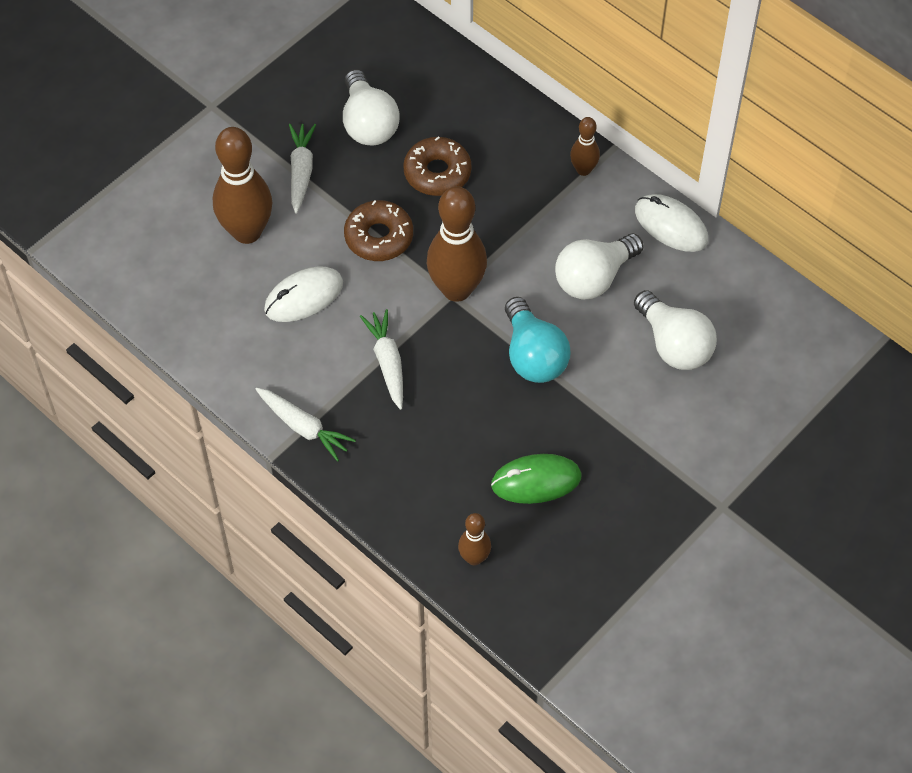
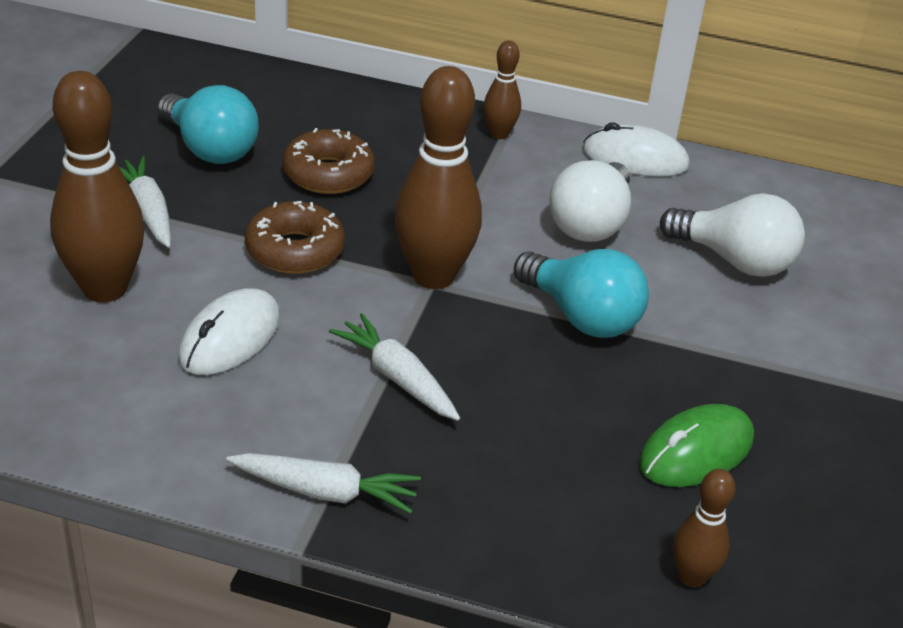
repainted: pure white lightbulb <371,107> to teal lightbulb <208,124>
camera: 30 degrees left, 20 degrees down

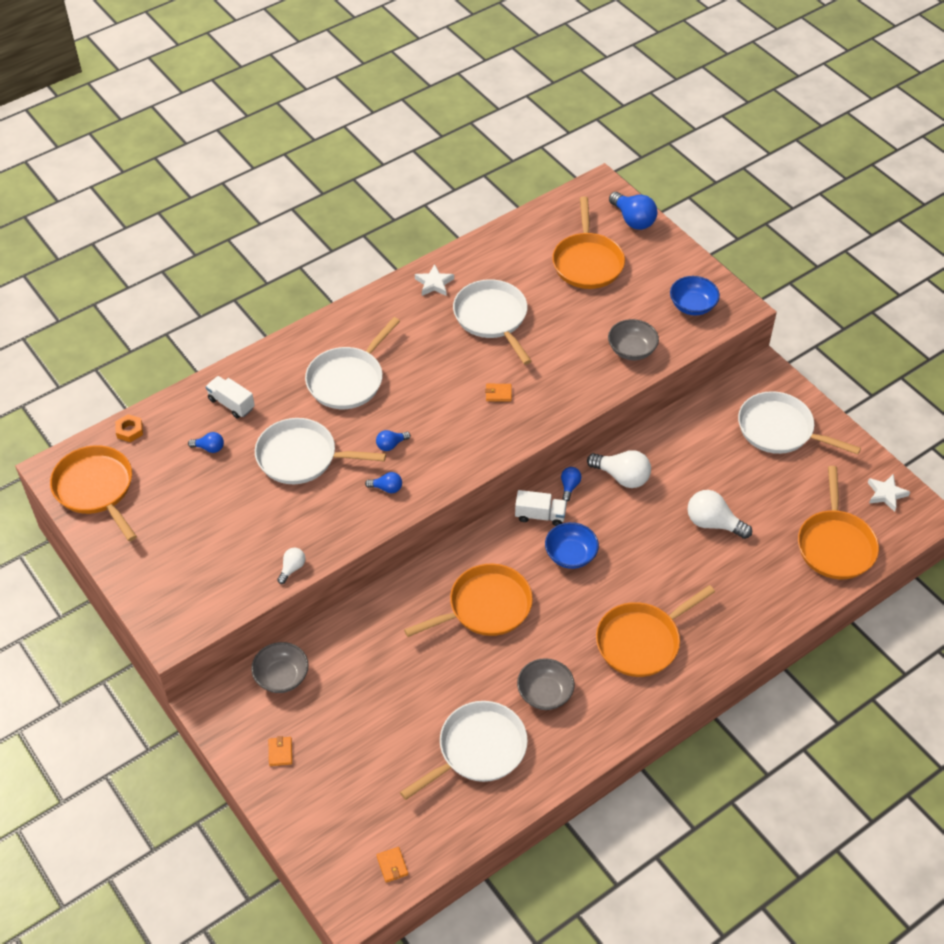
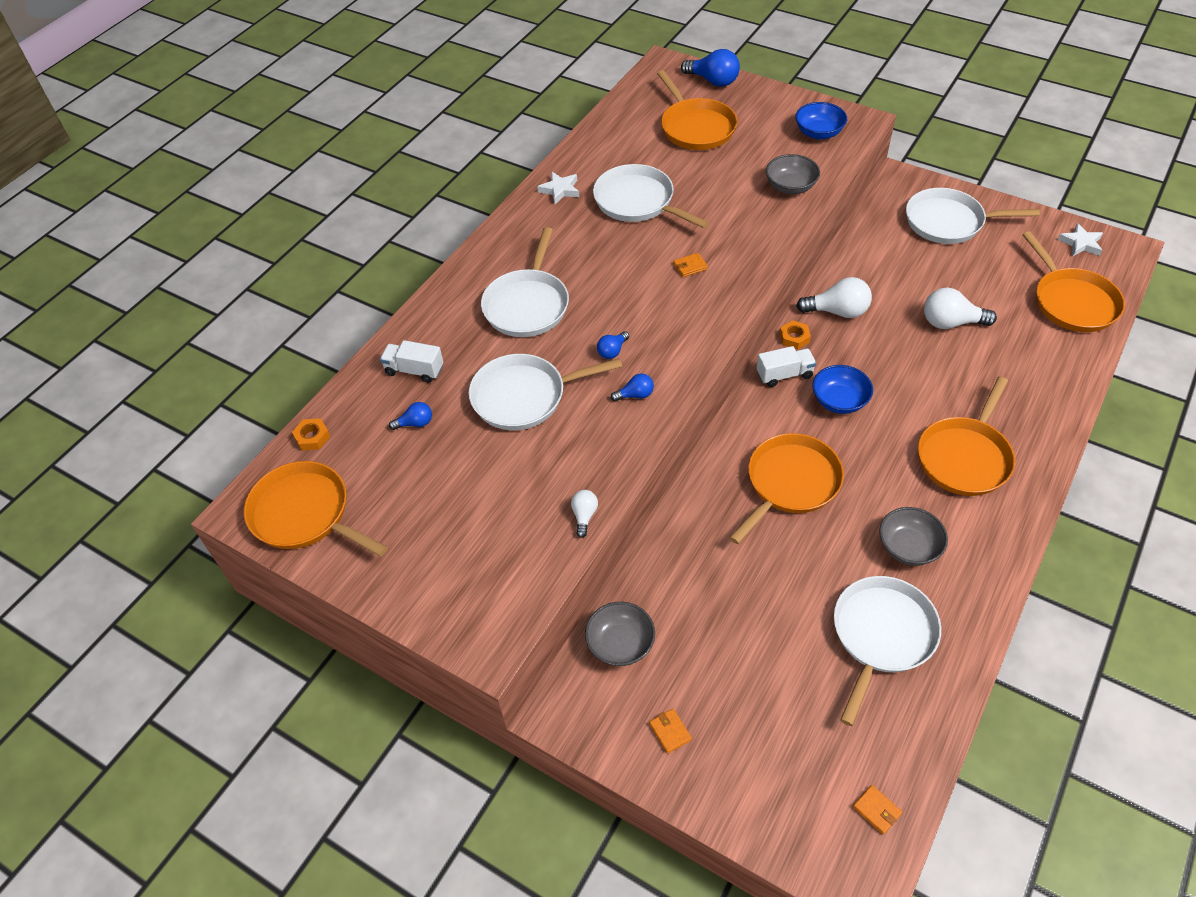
swapped: royal blue lightbulb <571,484> to orange-coloured nut <795,335>
camera: 20 degrees left, 0 degrees up

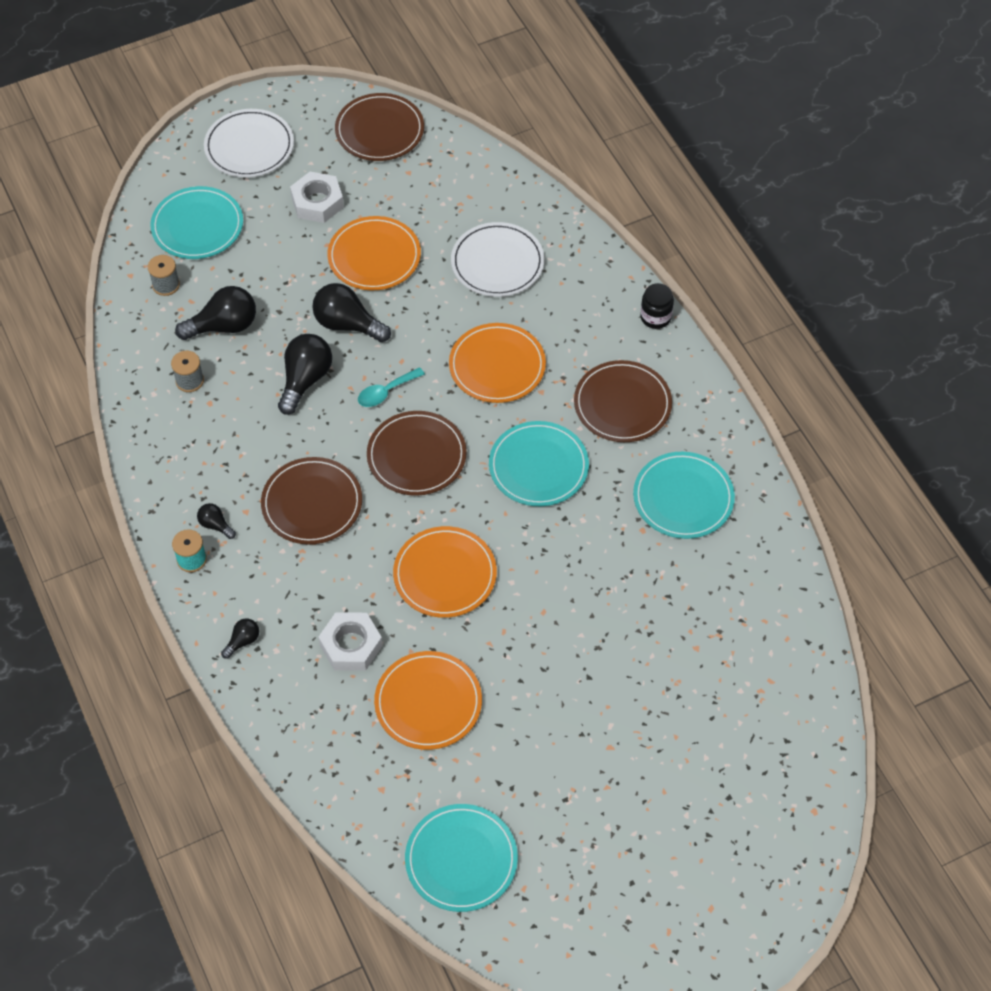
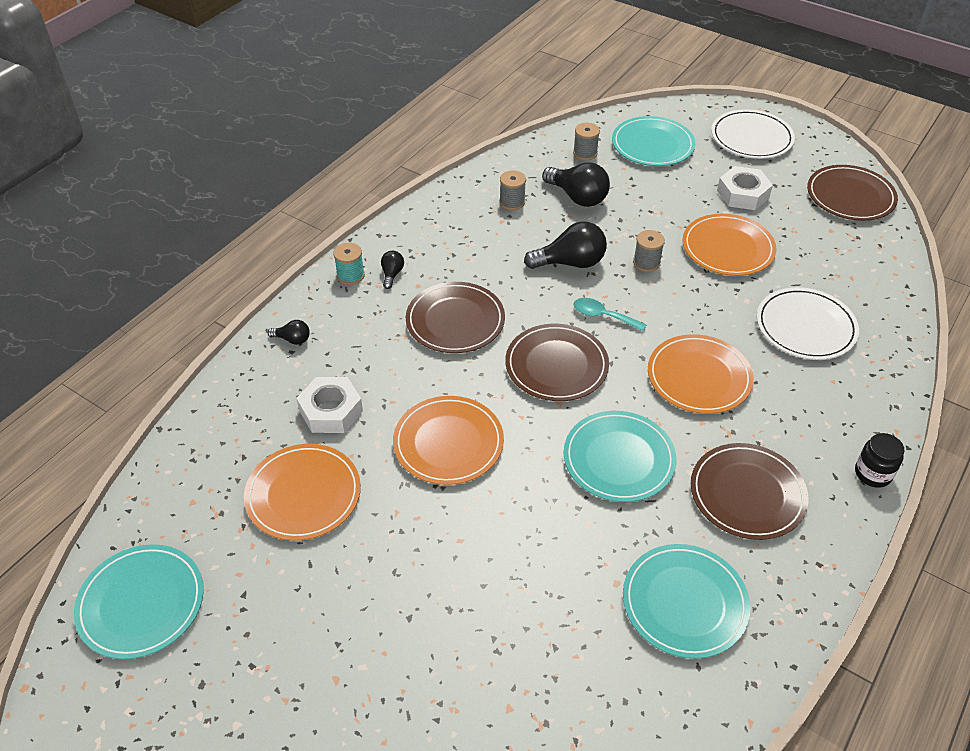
swapped: jet-black lightbulb <351,312> to ash-grey bobbin <649,251>
camera: 60 degrees right, 10 degrees down

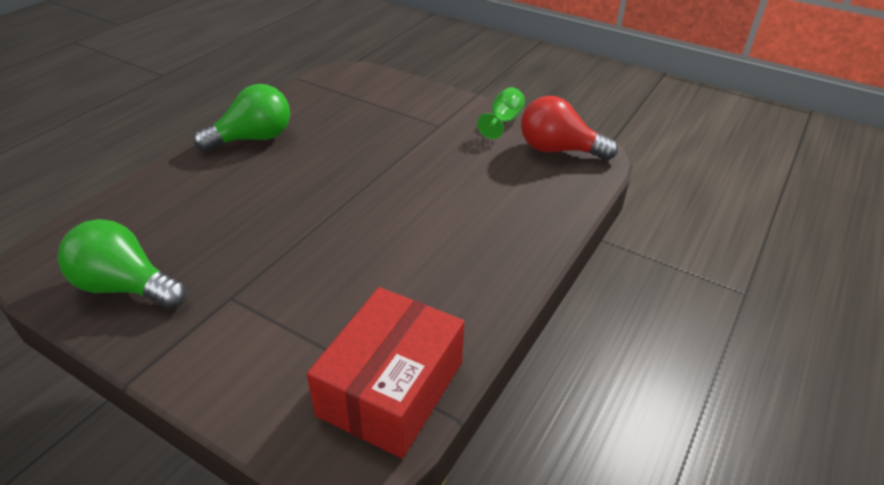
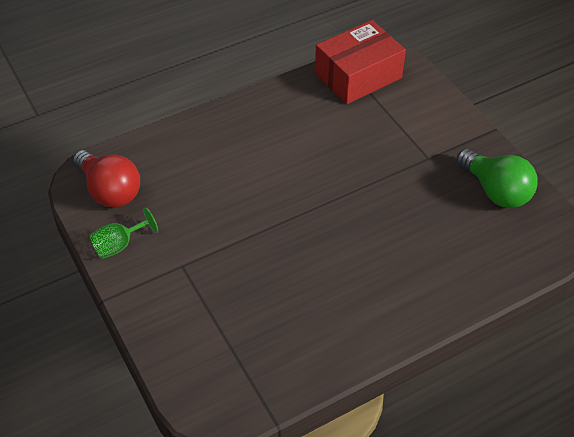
gone: leaf-green lightbulb <241,118>
camera: 150 degrees left, 10 degrees up

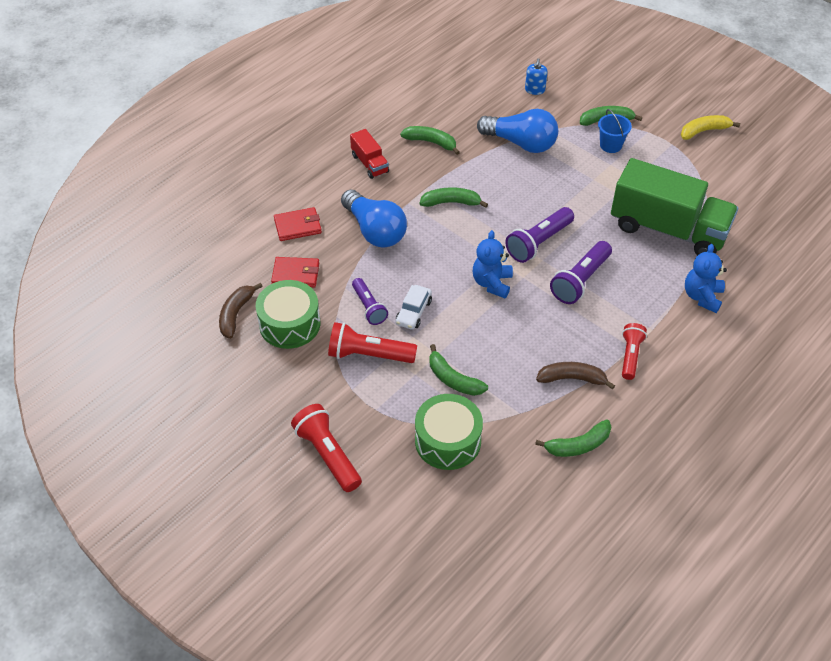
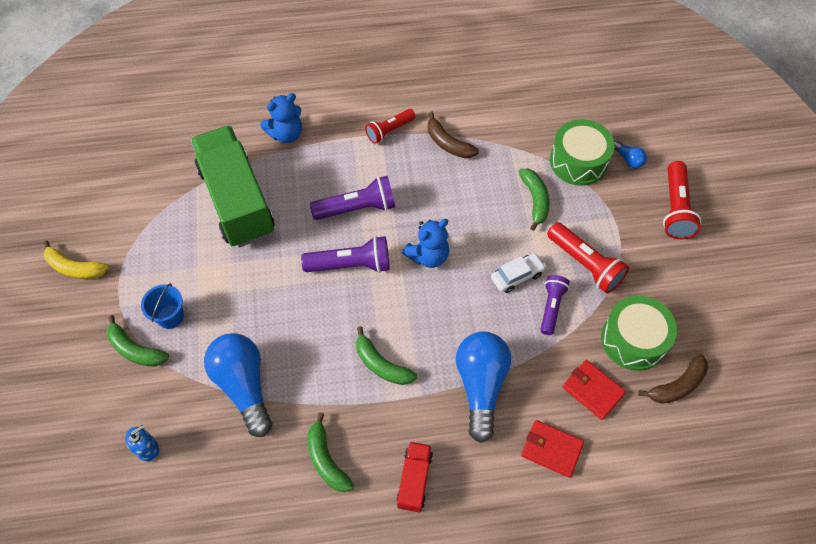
gone: leaf-green banana fruit <573,438>
new: royal blue lightbulb <630,154>
camera: 140 degrees left, 10 degrees up

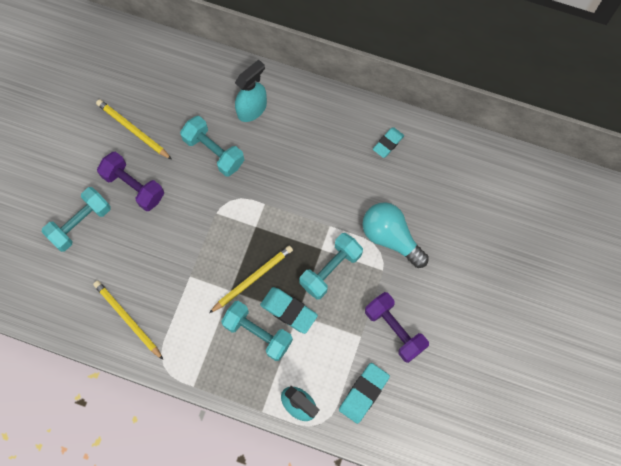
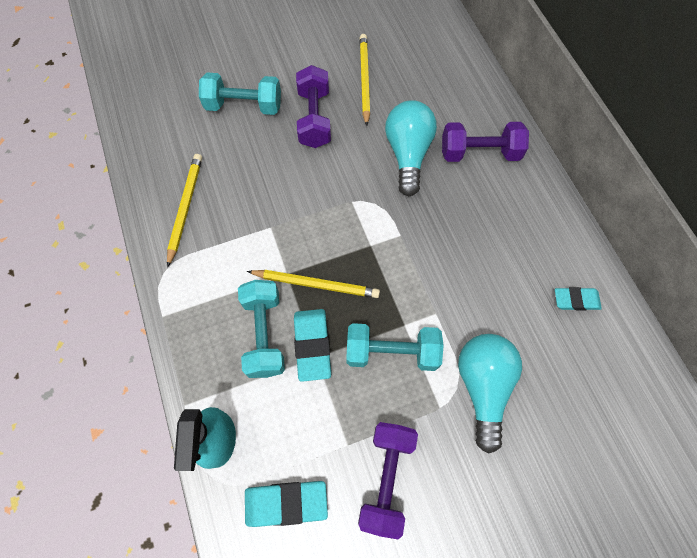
swapped: teal free weight <212,146> to teal lightbulb <411,148>; teal spray bottle <251,90> to violet free weight <485,142>
camera: 50 degrees right, 5 degrees down

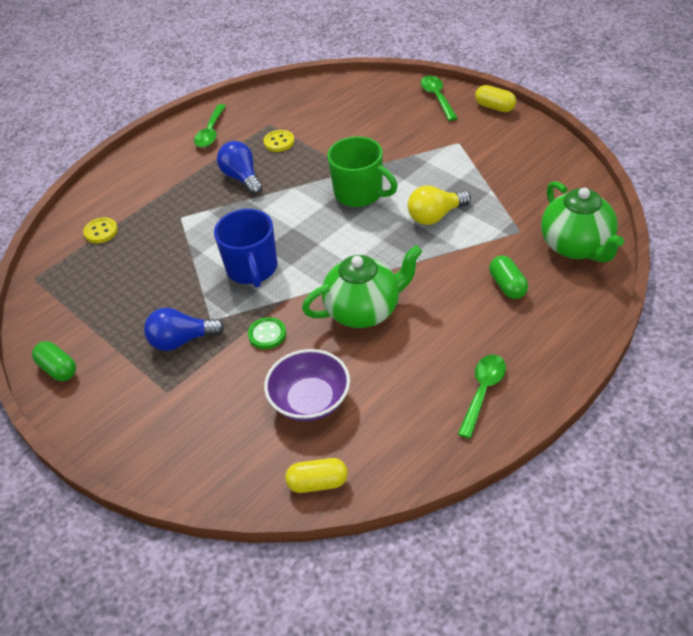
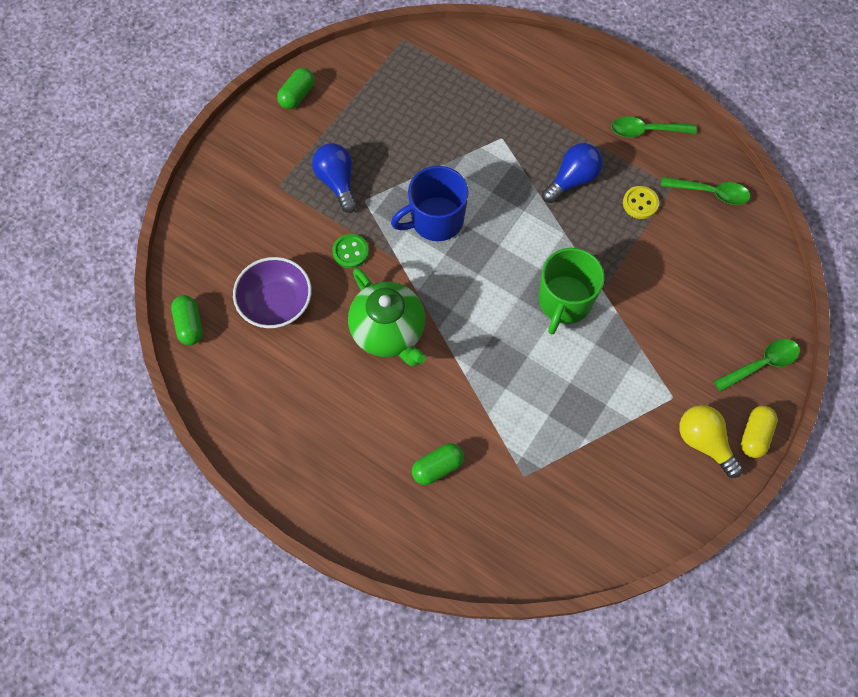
gone: bright yellow sewing button <100,230>; leaf-green china teapot <582,222>
shifted: bright yellow lightbulb <439,205> to <711,441>; leaf-green tablespoon <482,396> to <705,191>
repainted: bright yellow pill shape <316,475> to leaf-green pill shape <187,320>
camera: 75 degrees right, 20 degrees up

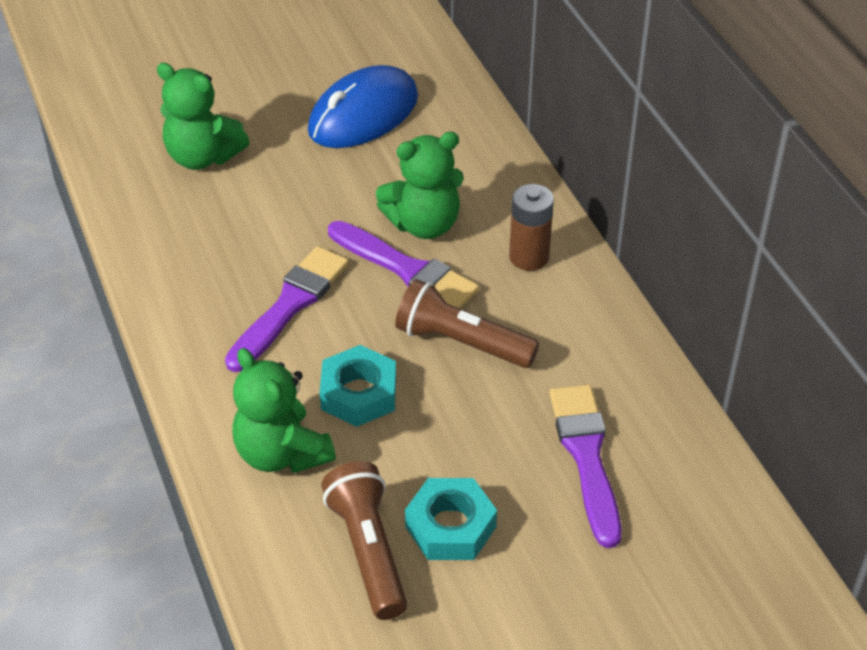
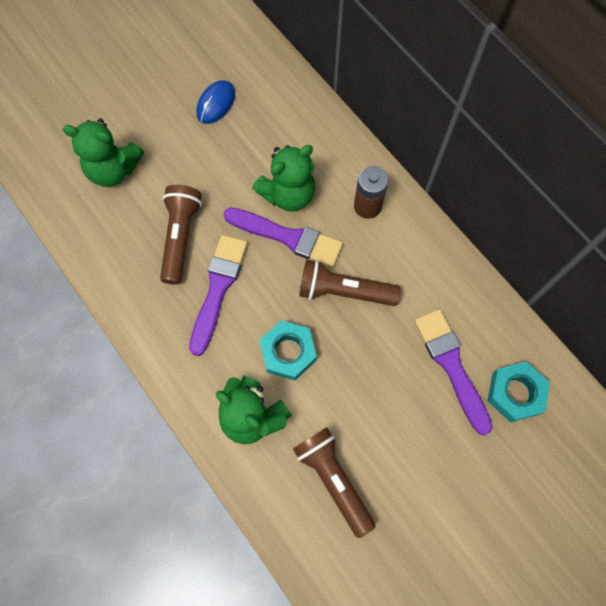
new: dark brown flashlight <181,235>
shifted: teal nut <451,519> to <519,391>
scaled: royal blue PC mouse <363,106> = <215,102> x0.55
camera: 15 degrees left, 25 degrees up

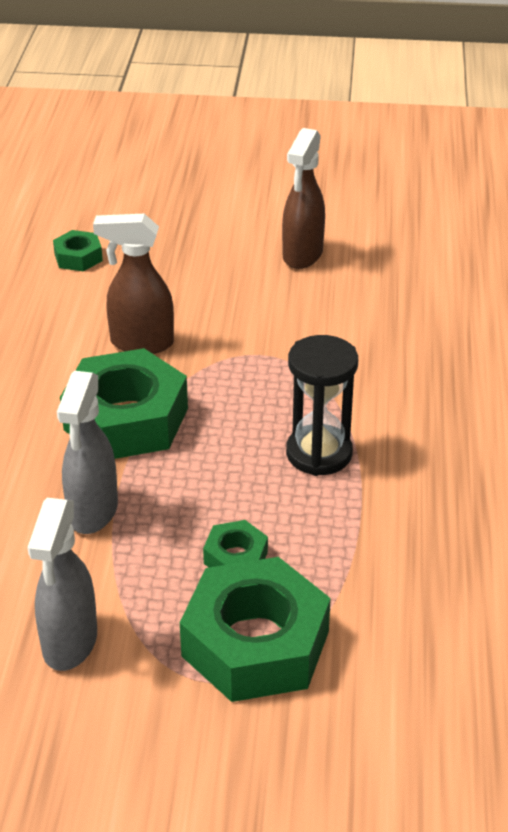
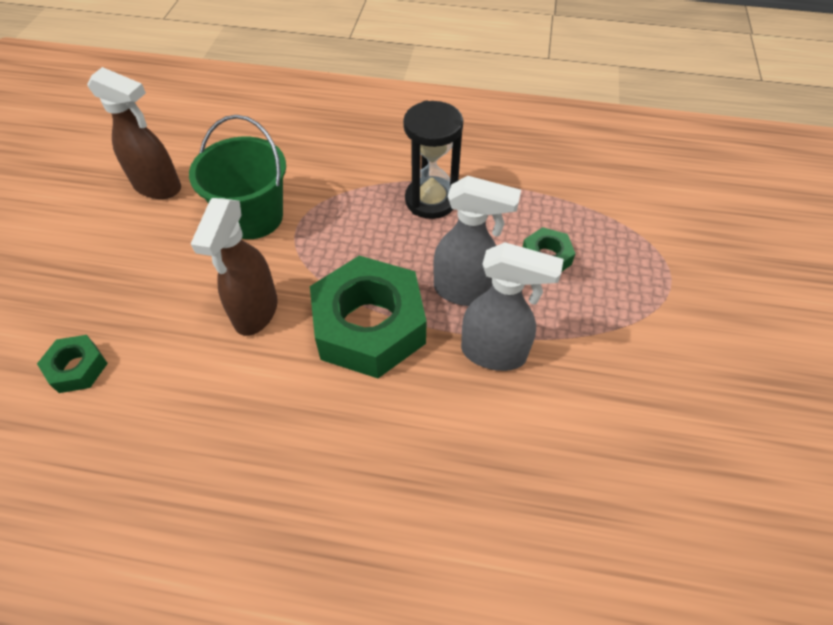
gone: leaf-green nut <255,629>
new: leaf-green pail <237,177>
shifted: ash-grey spray bottle <62,584> to <477,241>
camera: 85 degrees left, 15 degrees up

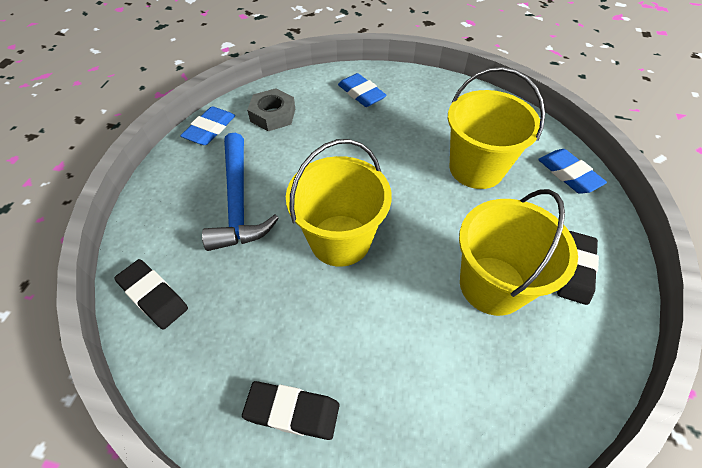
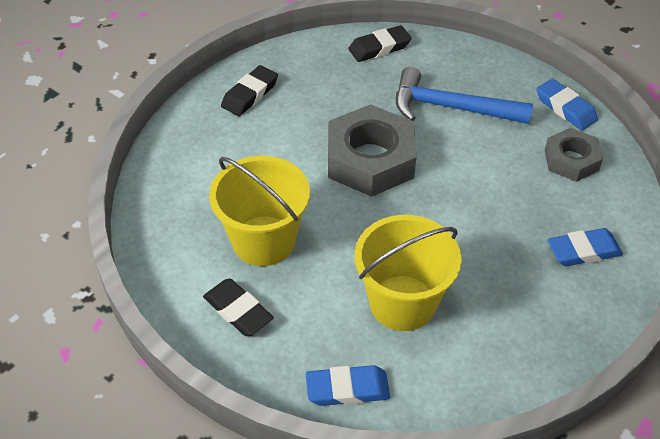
swapped: bright yellow pail <339,203> to ash-grey nut <372,150>
camera: 115 degrees right, 5 degrees down

